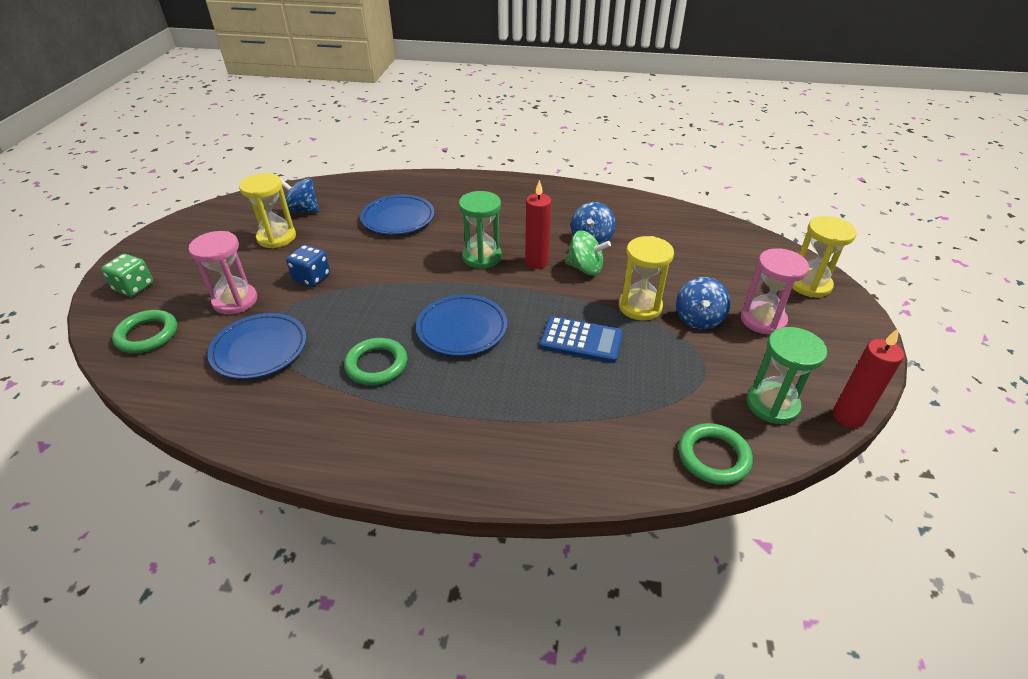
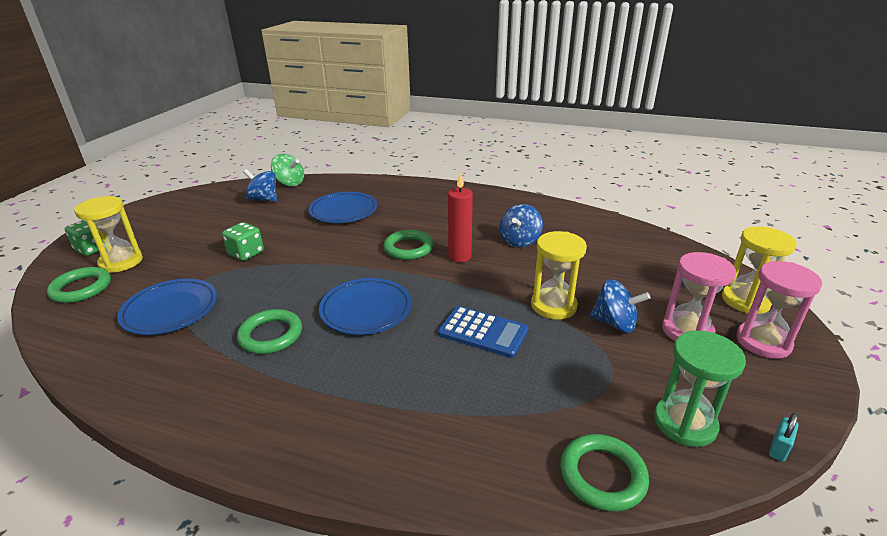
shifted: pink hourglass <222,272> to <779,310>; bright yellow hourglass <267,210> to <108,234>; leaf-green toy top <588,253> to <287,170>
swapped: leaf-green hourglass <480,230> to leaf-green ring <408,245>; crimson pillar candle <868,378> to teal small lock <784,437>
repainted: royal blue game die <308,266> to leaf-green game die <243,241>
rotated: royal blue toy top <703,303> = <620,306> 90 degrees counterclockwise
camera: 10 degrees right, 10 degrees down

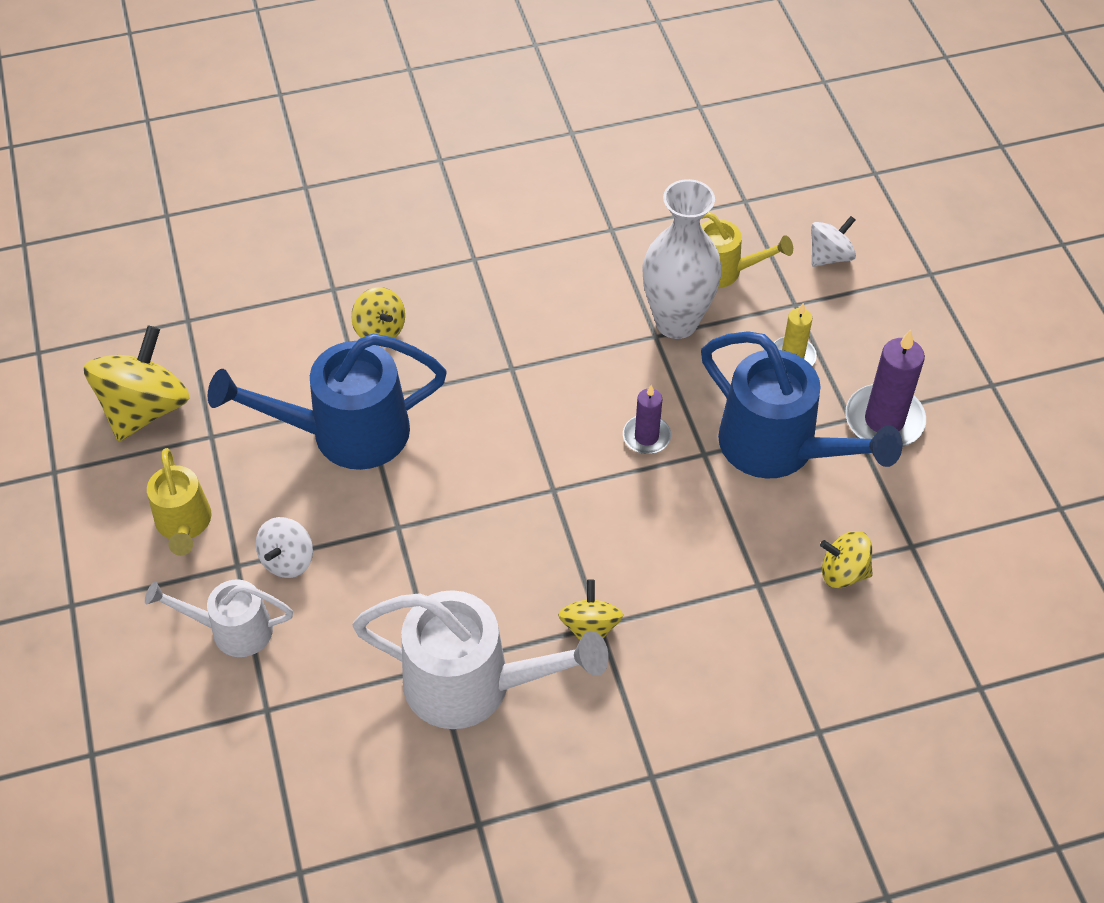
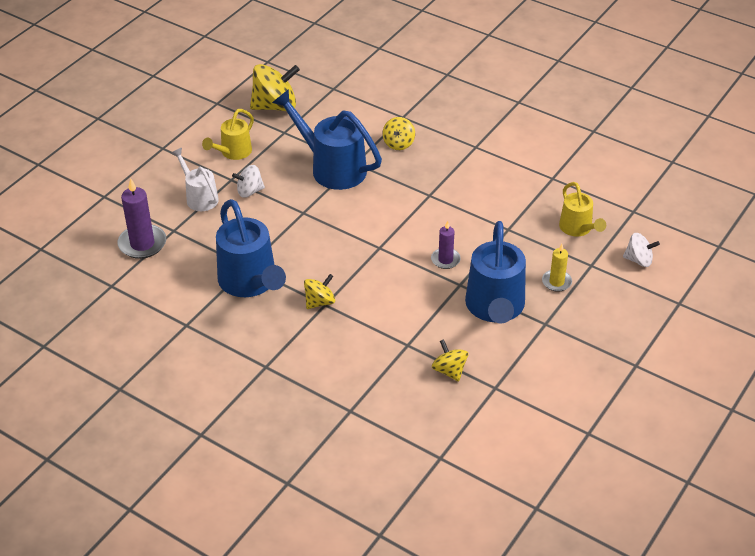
gone: pure white flower vase <682,259>
shifted: violet pillar candle <885,388> to <142,218>
repainted: pure white sprinkling can <481,659> to royal blue sprinkling can <251,248>
camera: 50 degrees right, 10 degrees down

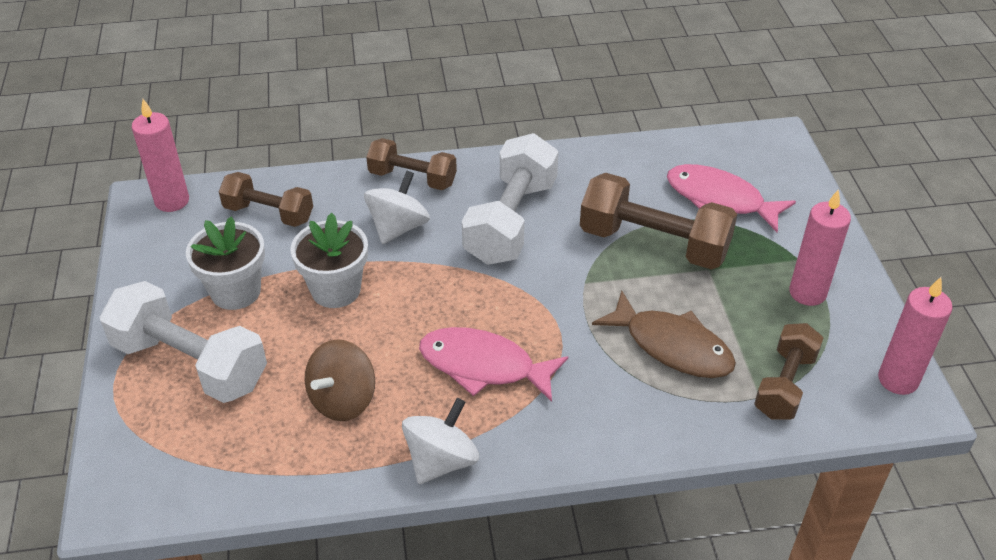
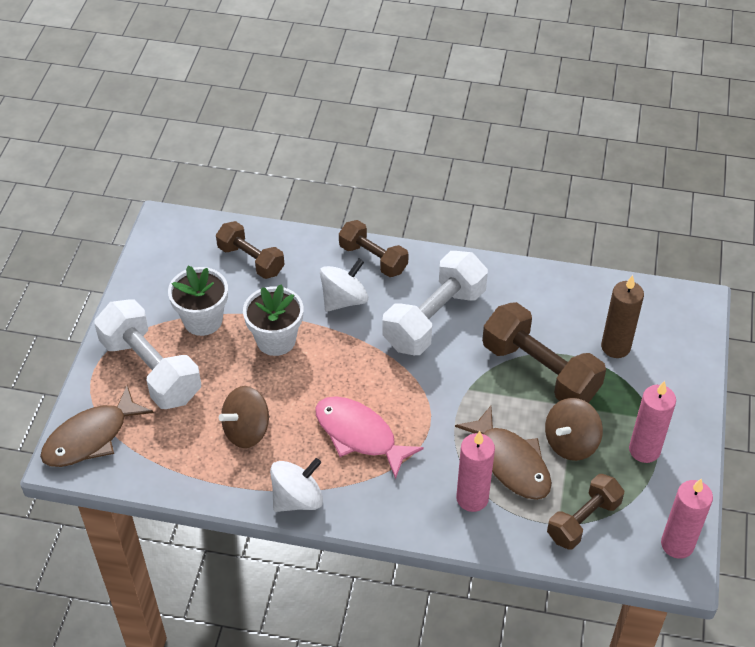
new: dark brown fish <97,426>; dark brown toy top <574,429>
shifted: pink pillar candle <160,155> to <475,471>
swapped: pink fish <731,198> to dark brown pillar candle <622,316>
camera: 20 degrees right, 5 degrees up

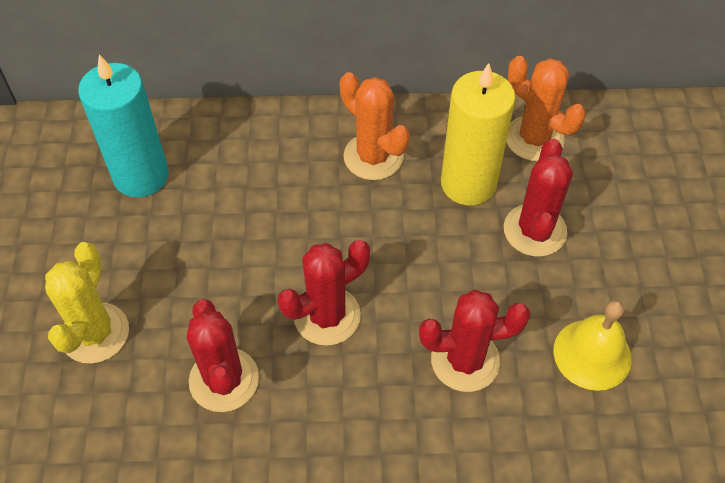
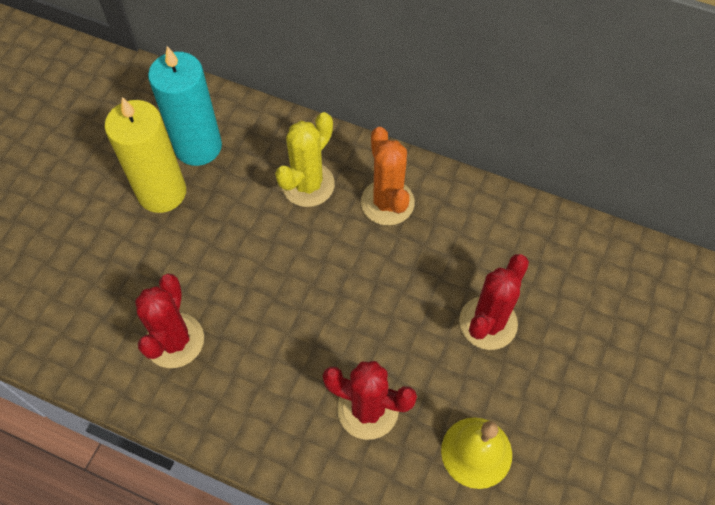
gone: crimson saguaro cactus <324,293>; orange-coloured saguaro cactus <546,108>
shifted: bright yellow saguaro cactus <87,302> to <305,159>; bright yellow pillar candle <478,134> to <145,155>
camera: 25 degrees right, 5 degrees up

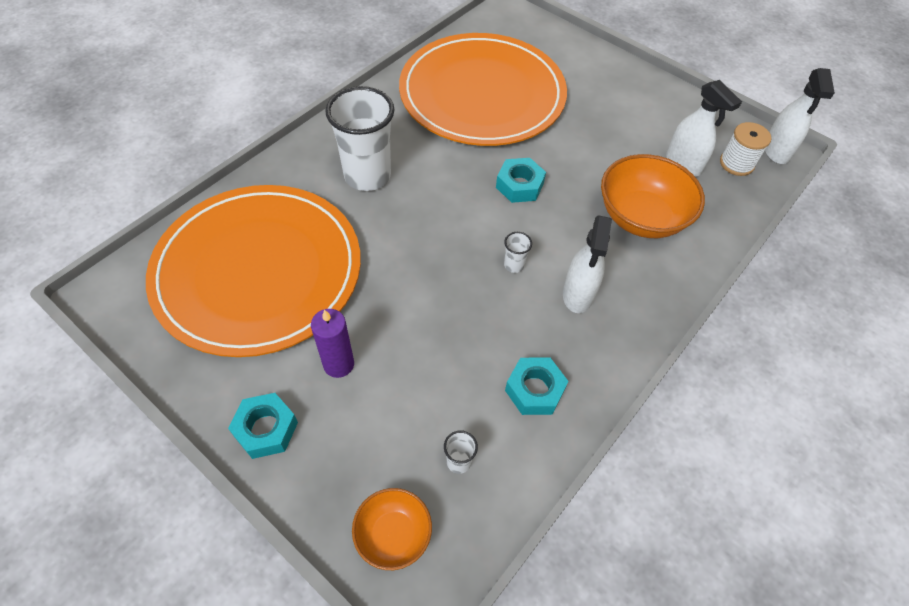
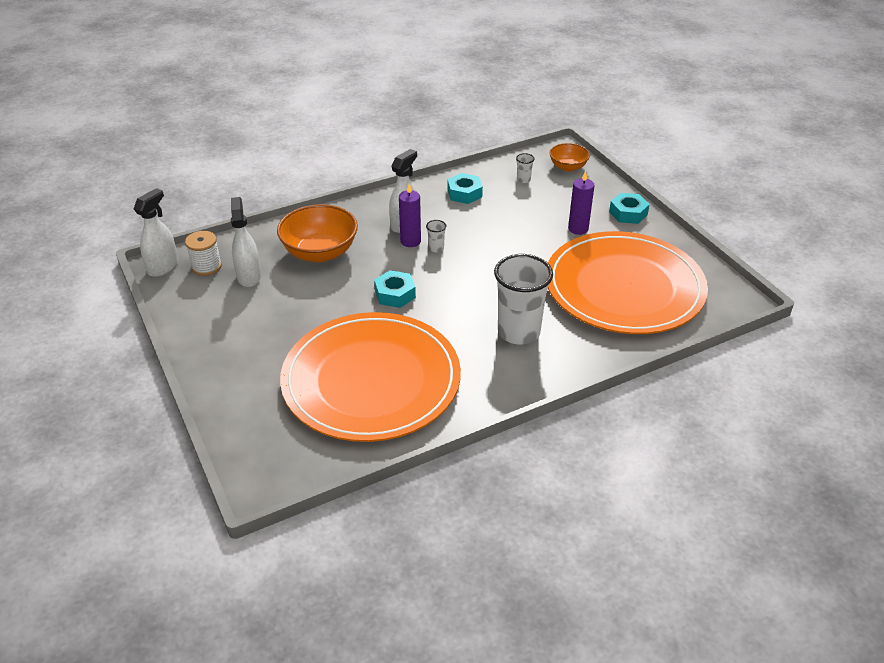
new: violet pillar candle <410,215>
camera: 155 degrees left, 15 degrees down

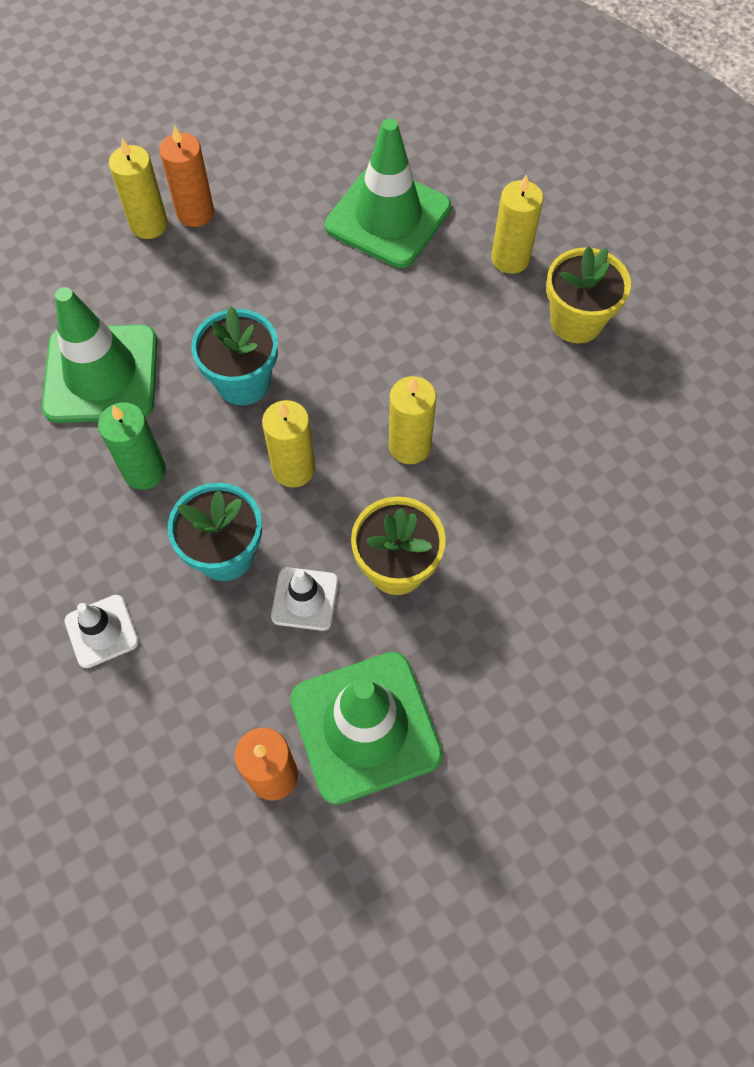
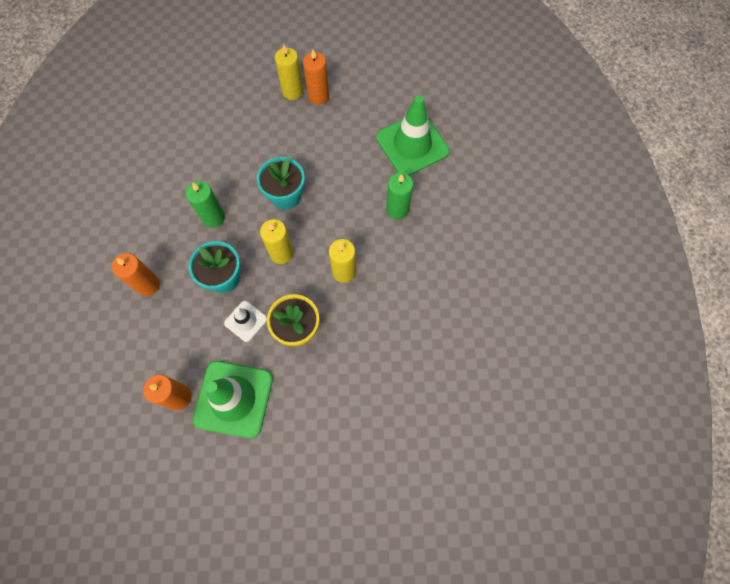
gone: leaf-green safety cone <99,355>; bright yellow pillar candle <517,224>; bright yellow plant pot <588,294>
new: leaf-green pillar candle <399,196>
swapped: pure white safety cone <102,631> to orange-coloured pillar candle <136,274>
camera: 30 degrees right, 5 degrees up

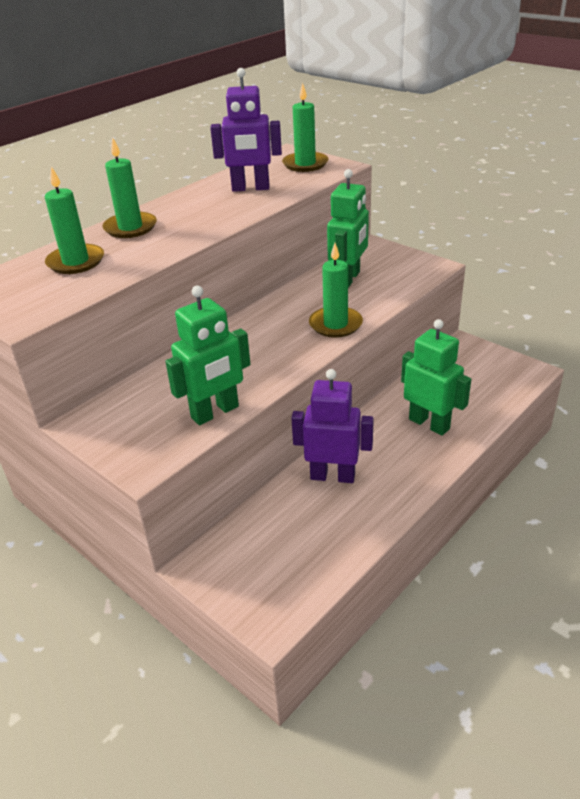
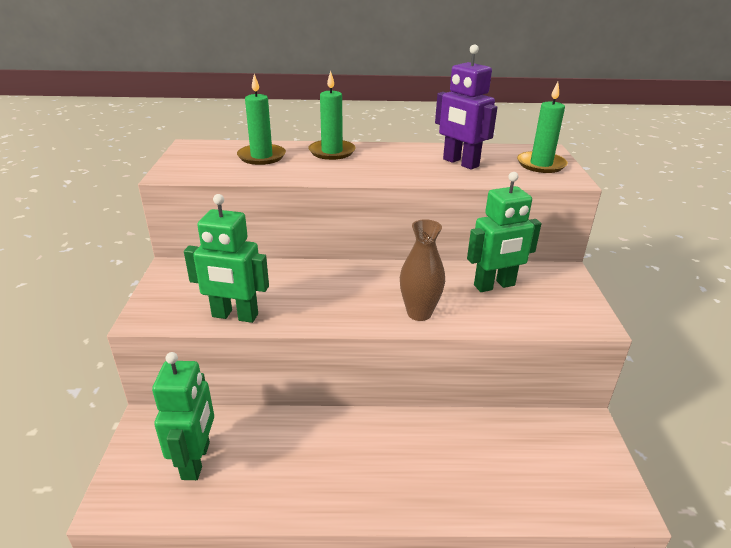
gone: violet toy robot <332,426>
shifted: leaf-green toy robot <436,377> to <183,416>
swapped: leaf-green pillar candle <336,290> to dark brown flower vase <422,270>
camera: 45 degrees right, 5 degrees down

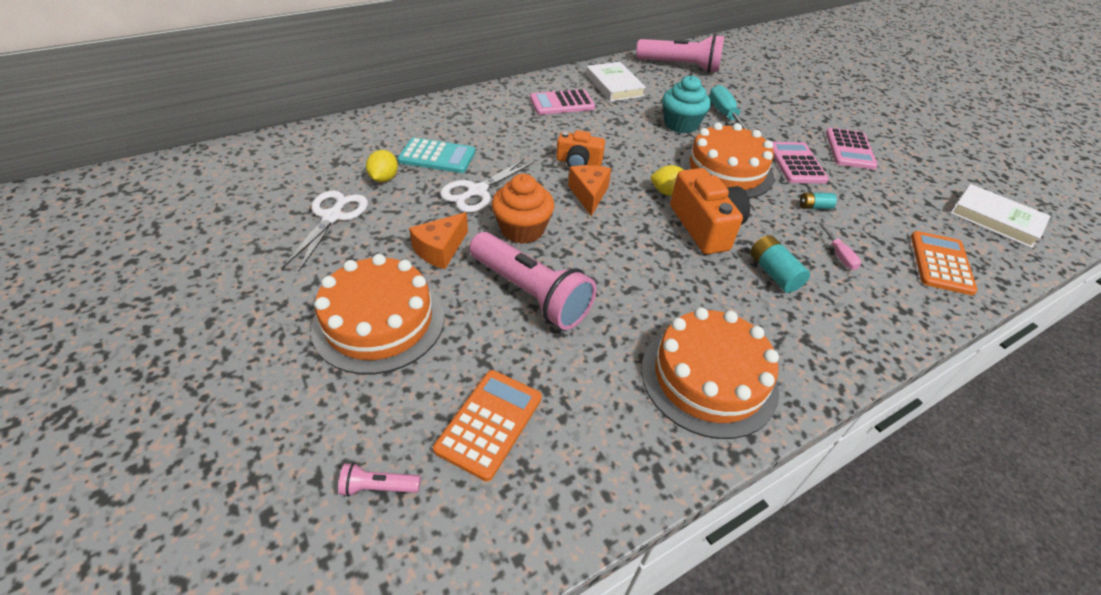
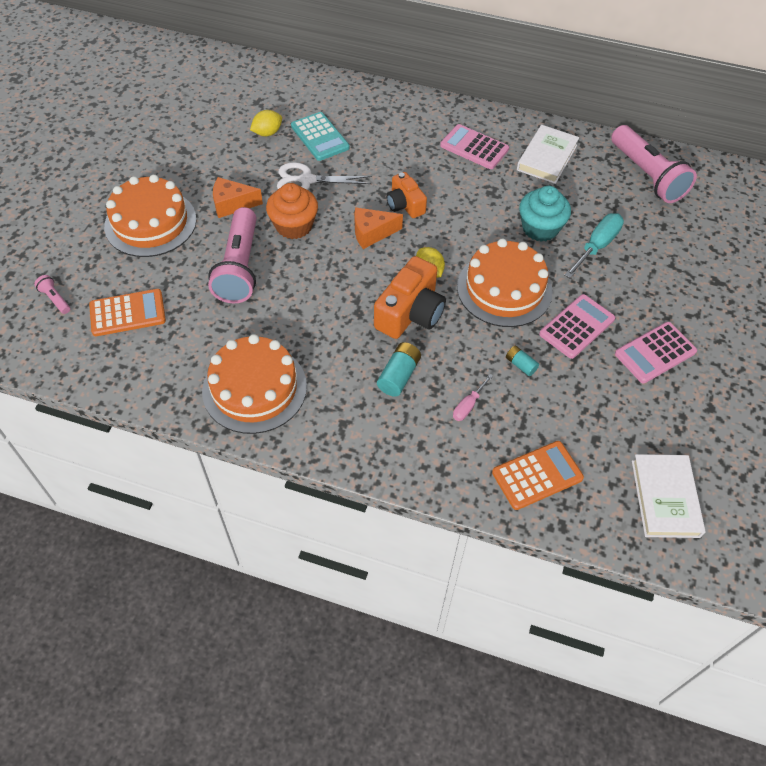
gone: pure white pair of scissors <325,231>
rotated: orange-coloured cheese wedge <589,190> = <378,228> 150 degrees counterclockwise
camera: 50 degrees right, 10 degrees up

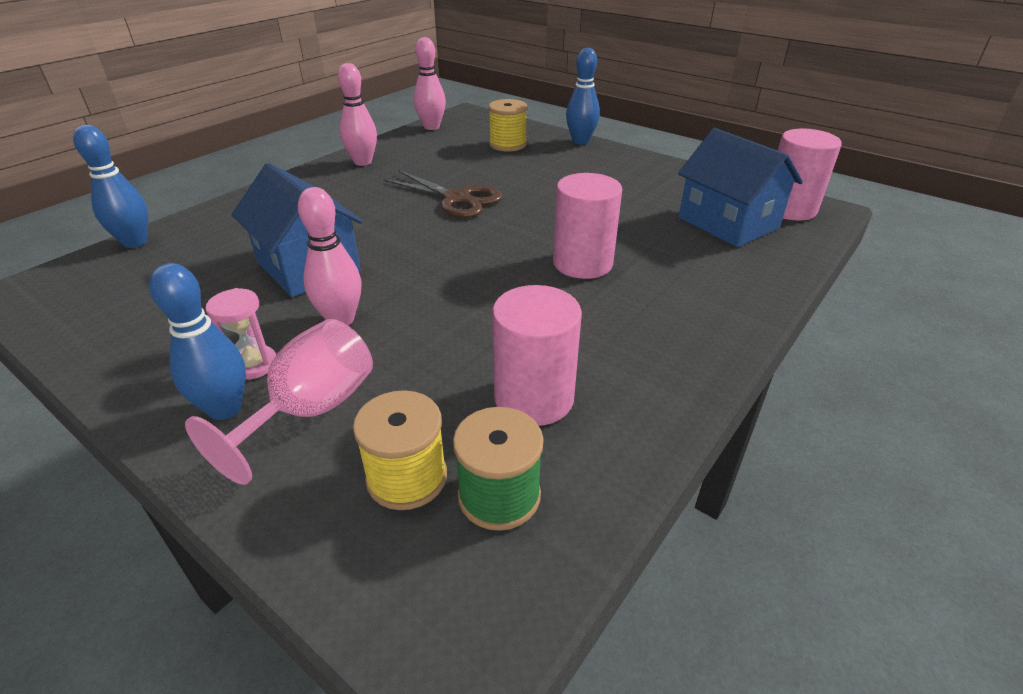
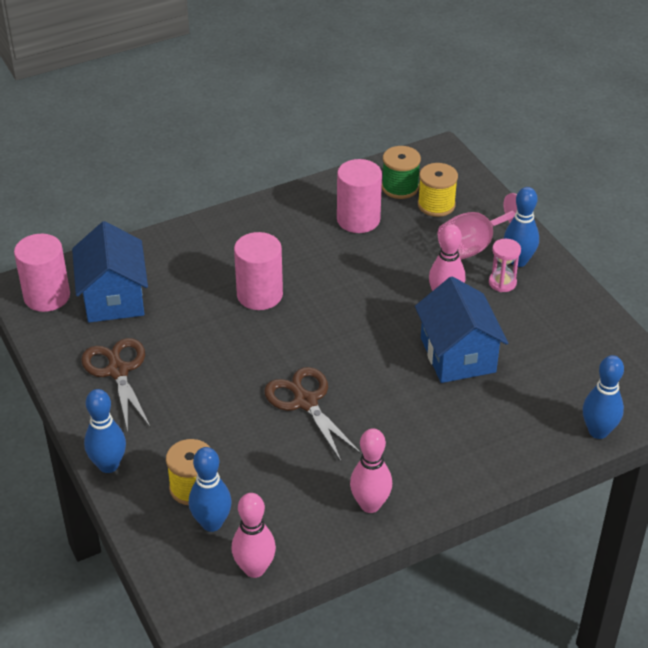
new: dark brown pair of scissors <116,385>; royal blue bowling pin <210,489>
camera: 155 degrees left, 5 degrees up

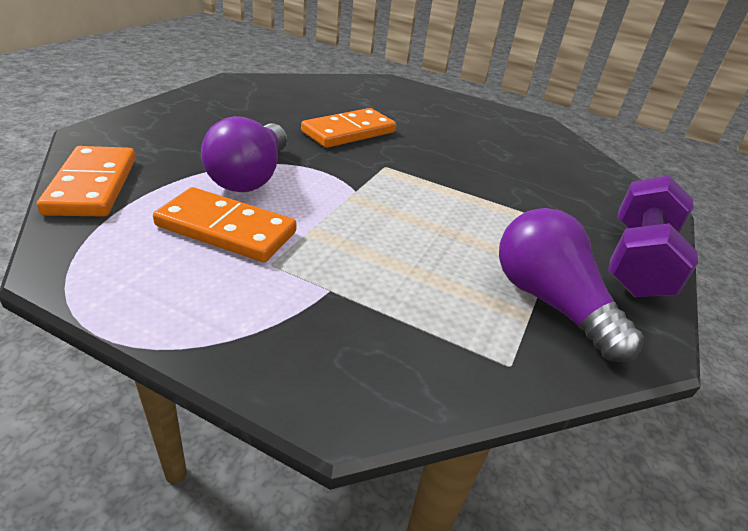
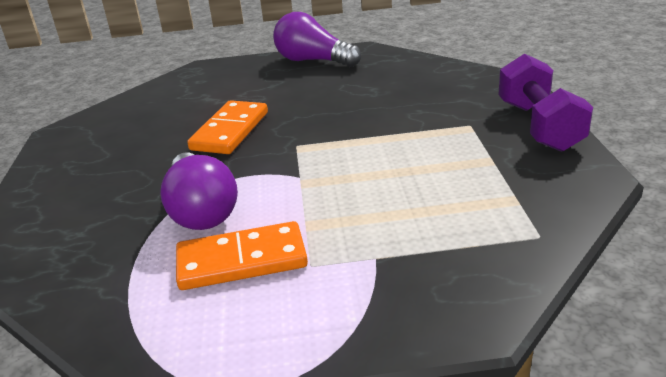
gone: orange-coloured domino <86,181>
shifted: violet lightbulb <571,285> to <317,39>
camera: 25 degrees left, 5 degrees down

